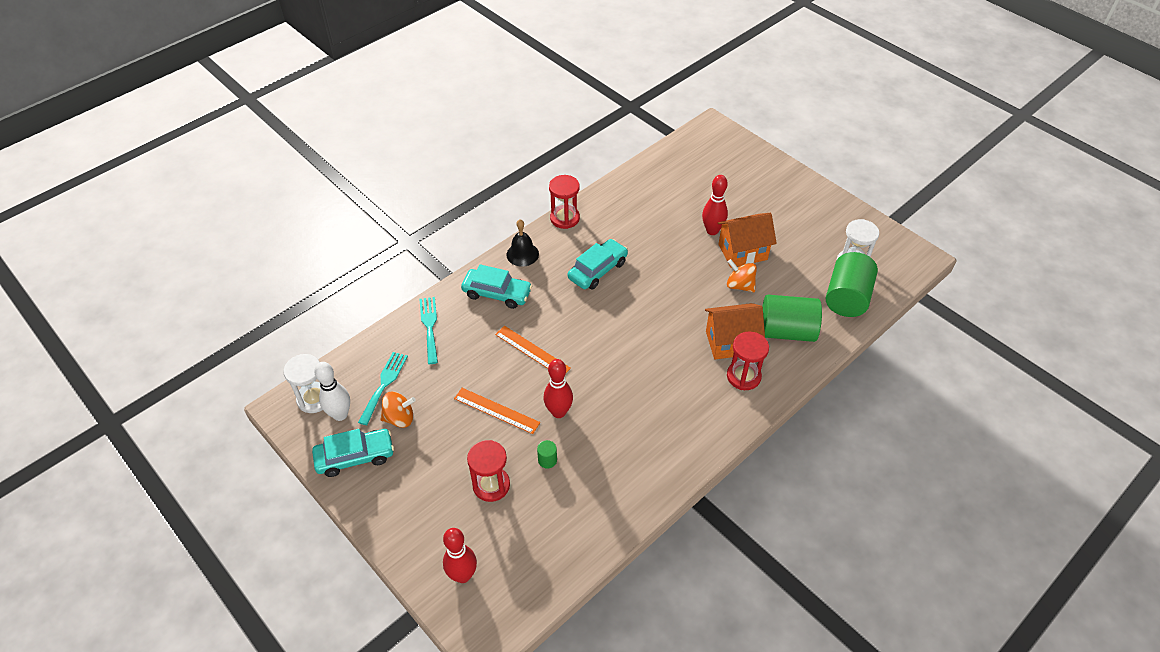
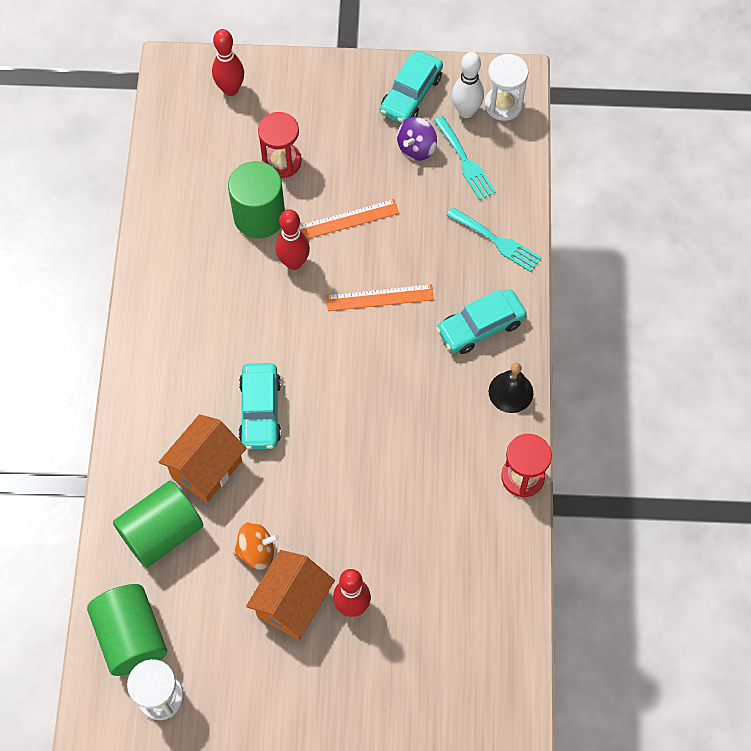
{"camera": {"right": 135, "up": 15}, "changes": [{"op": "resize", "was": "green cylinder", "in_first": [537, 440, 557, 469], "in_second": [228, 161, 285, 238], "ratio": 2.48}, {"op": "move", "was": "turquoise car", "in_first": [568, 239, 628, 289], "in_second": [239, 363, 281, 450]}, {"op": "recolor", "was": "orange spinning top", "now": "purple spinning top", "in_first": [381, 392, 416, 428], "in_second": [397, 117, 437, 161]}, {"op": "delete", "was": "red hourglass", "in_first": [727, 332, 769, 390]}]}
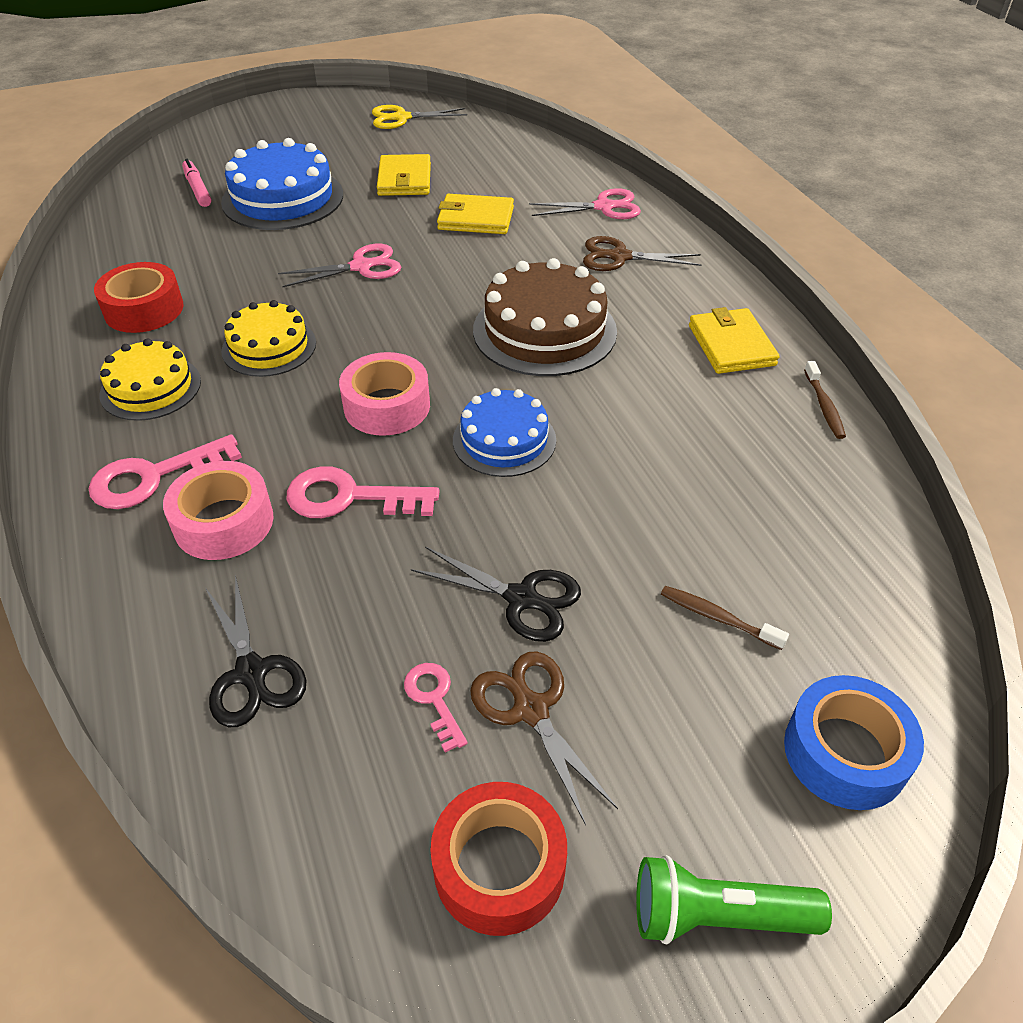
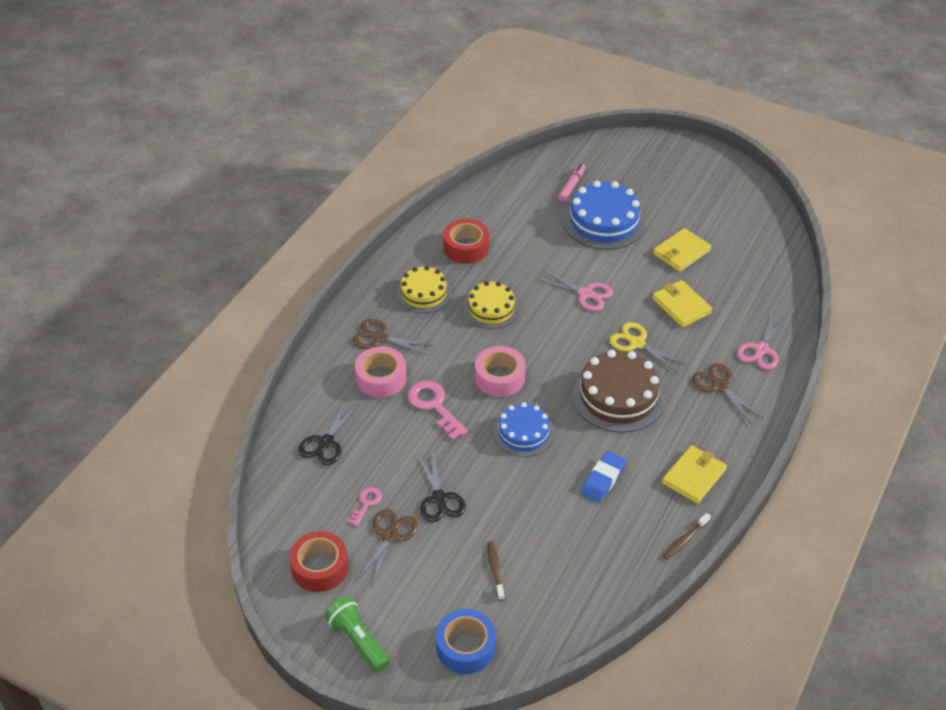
{"camera": {"right": 50, "up": 0}, "changes": [{"op": "replace", "was": "pink key", "now": "brown scissors", "in_first": [89, 434, 242, 509], "in_second": [353, 319, 434, 355]}, {"op": "insert", "now": "blue eraser", "in_second": [581, 451, 626, 502]}, {"op": "move", "was": "yellow scissors", "in_first": [372, 105, 467, 129], "in_second": [609, 322, 687, 373]}, {"op": "rotate", "was": "pink scissors", "in_first": [529, 188, 641, 219], "in_second": [737, 313, 787, 370], "clockwise": 75}]}
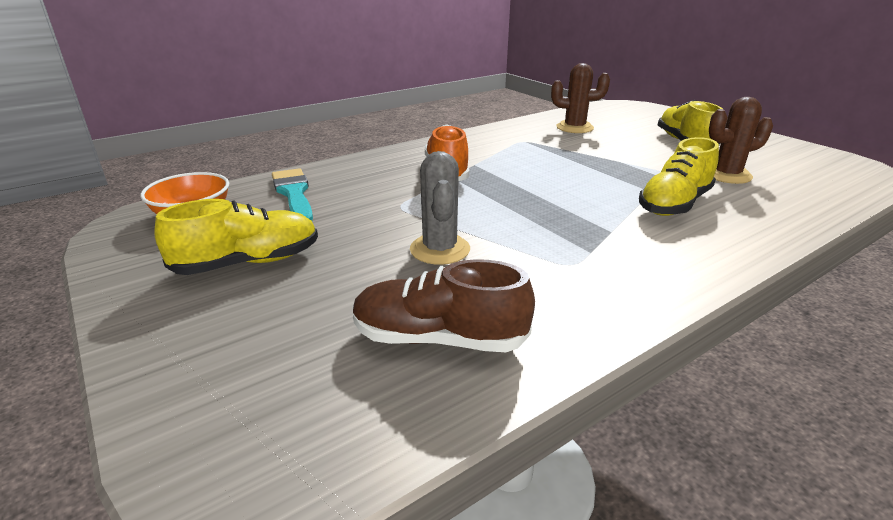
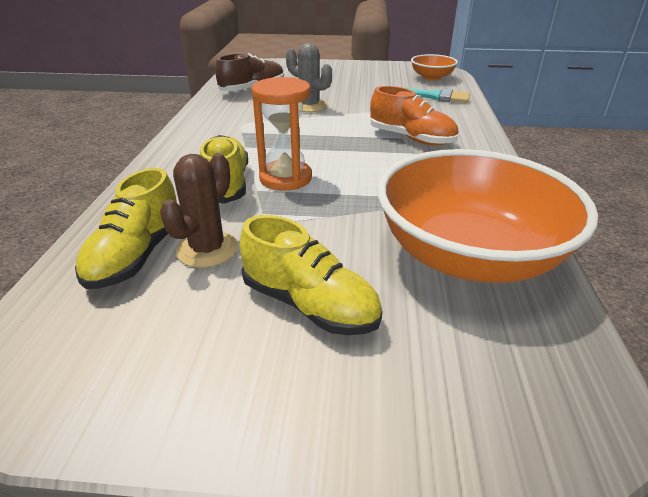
{"camera": {"right": 130, "up": 5}, "changes": [{"op": "move", "was": "yellow shoe", "in_first": [154, 199, 318, 275], "in_second": [75, 168, 177, 289]}, {"op": "insert", "now": "orange hourglass", "in_second": [251, 77, 312, 191]}, {"op": "replace", "was": "brown cactus", "now": "orange bowl", "in_first": [551, 63, 610, 133], "in_second": [377, 149, 598, 283]}]}
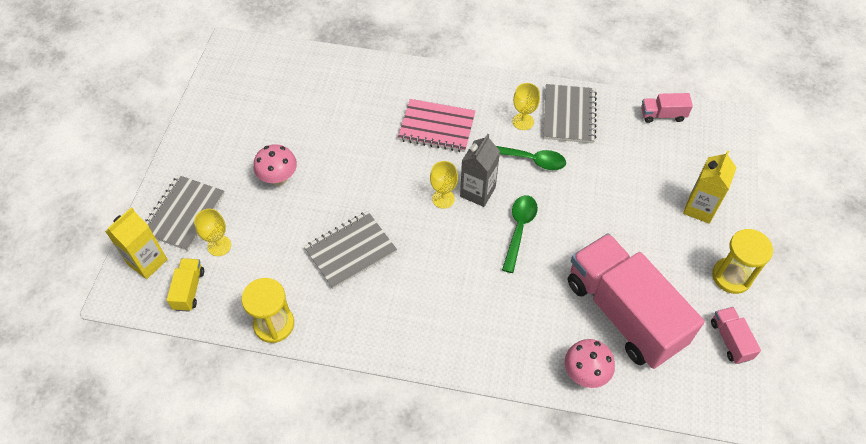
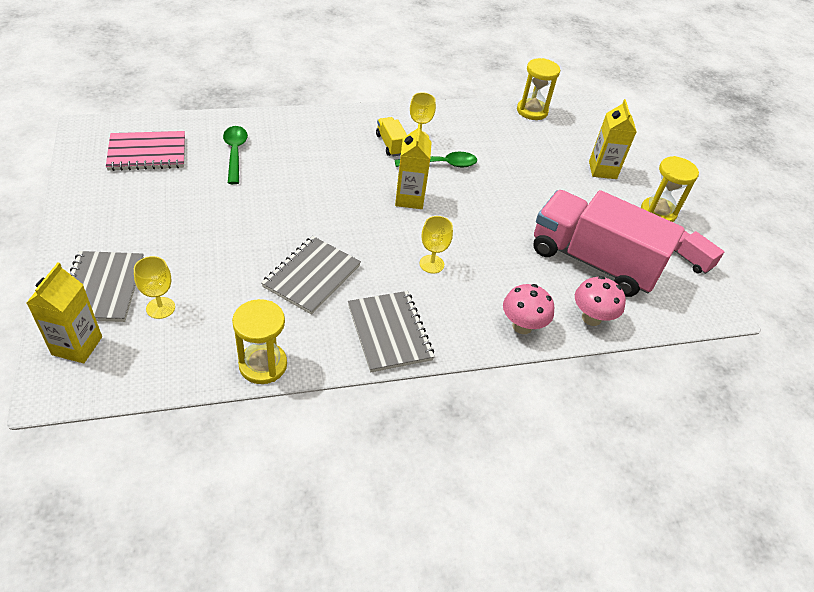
{"camera": {"right": -30, "up": -10}, "changes": [{"op": "move", "was": "pink notebook", "in_first": [398, 99, 475, 152], "in_second": [106, 131, 185, 171]}, {"op": "move", "was": "green spoon", "in_first": [502, 195, 538, 273], "in_second": [223, 126, 248, 184]}, {"op": "move", "was": "grey notebook", "in_first": [543, 84, 597, 143], "in_second": [348, 291, 435, 372]}, {"op": "move", "was": "yellow truck", "in_first": [167, 258, 204, 311], "in_second": [376, 117, 407, 157]}, {"op": "recolor", "was": "grey carton", "now": "yellow carton", "in_first": [460, 134, 500, 207], "in_second": [395, 123, 432, 209]}, {"op": "move", "was": "yellow goblet", "in_first": [430, 161, 458, 209], "in_second": [420, 216, 453, 273]}, {"op": "move", "was": "pink mushroom", "in_first": [253, 144, 297, 186], "in_second": [503, 284, 554, 334]}, {"op": "replace", "was": "pink truck", "now": "yellow hourglass", "in_first": [641, 93, 693, 123], "in_second": [517, 58, 560, 120]}]}
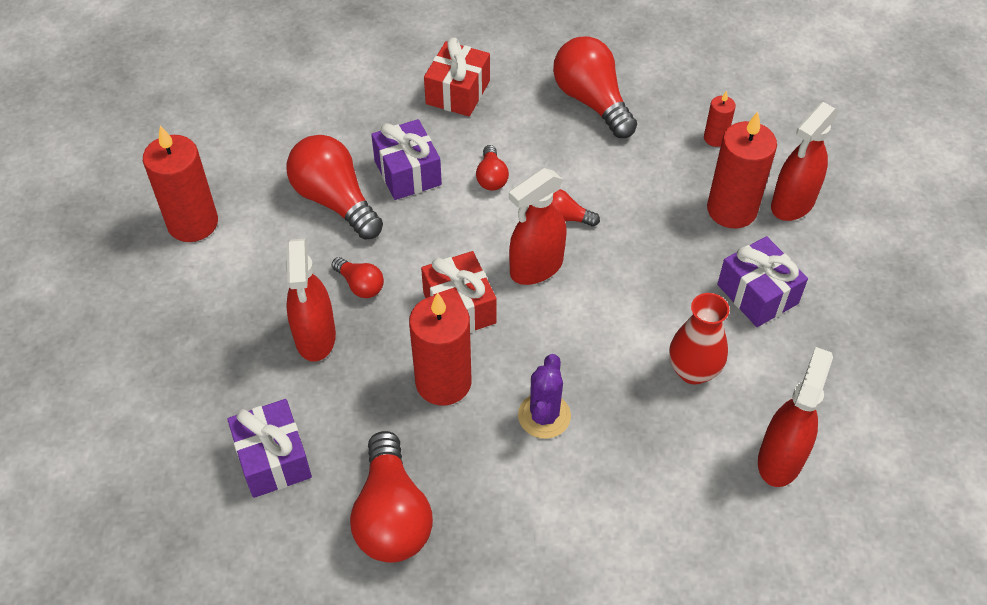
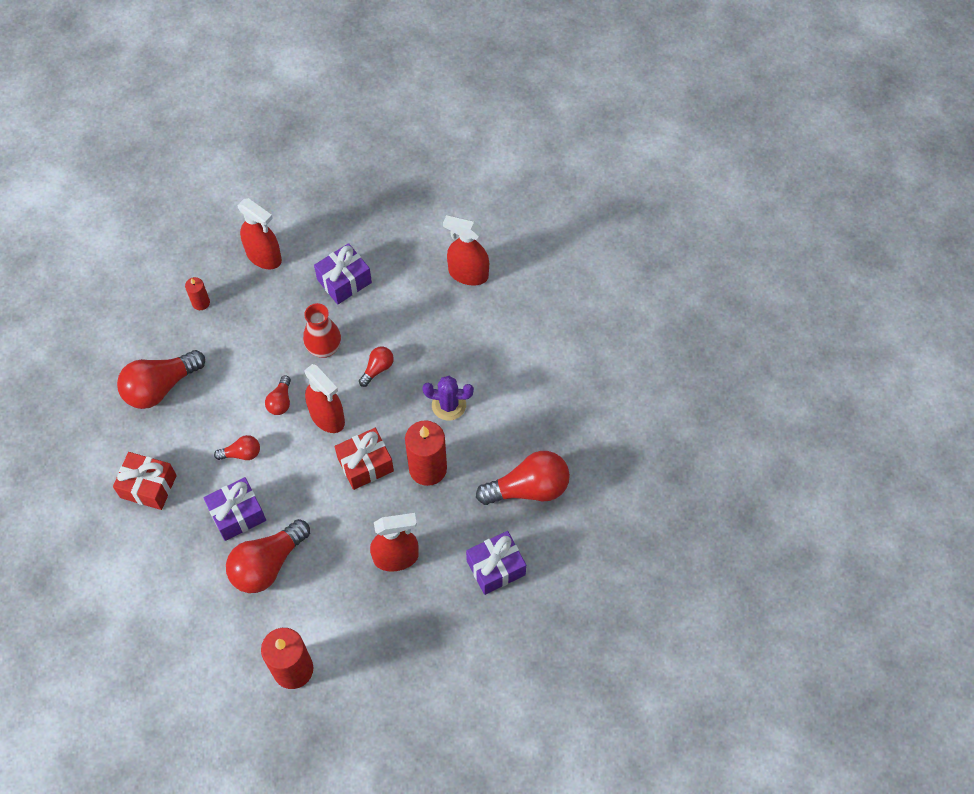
{"camera": {"right": -95, "up": 10}, "changes": [{"op": "move", "was": "red vase", "in_first": [669, 293, 729, 384], "in_second": [303, 303, 341, 358]}, {"op": "move", "was": "red light bulb", "in_first": [332, 257, 384, 298], "in_second": [359, 346, 394, 387]}, {"op": "delete", "was": "red candle", "in_first": [707, 112, 777, 228]}]}
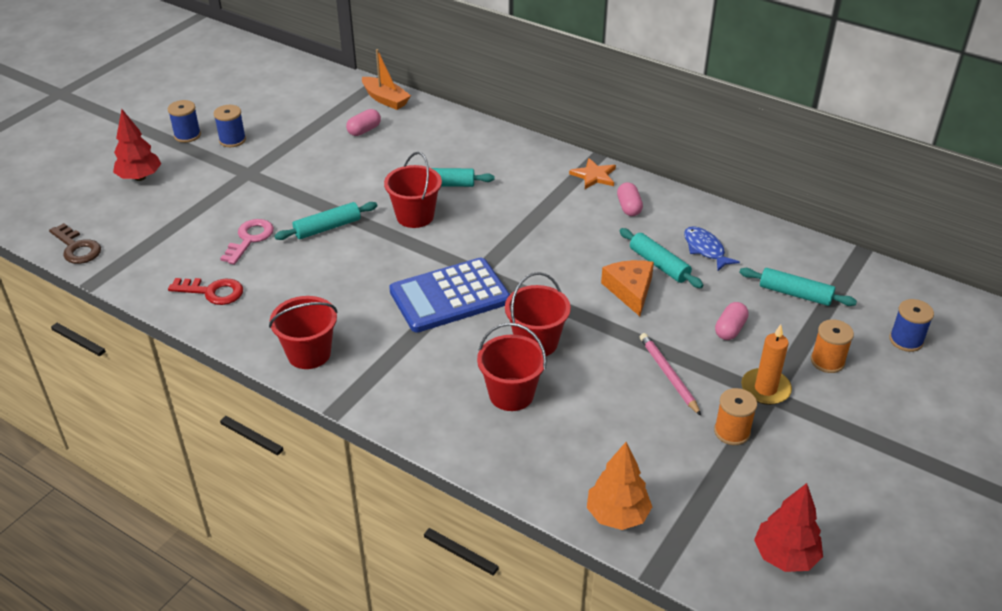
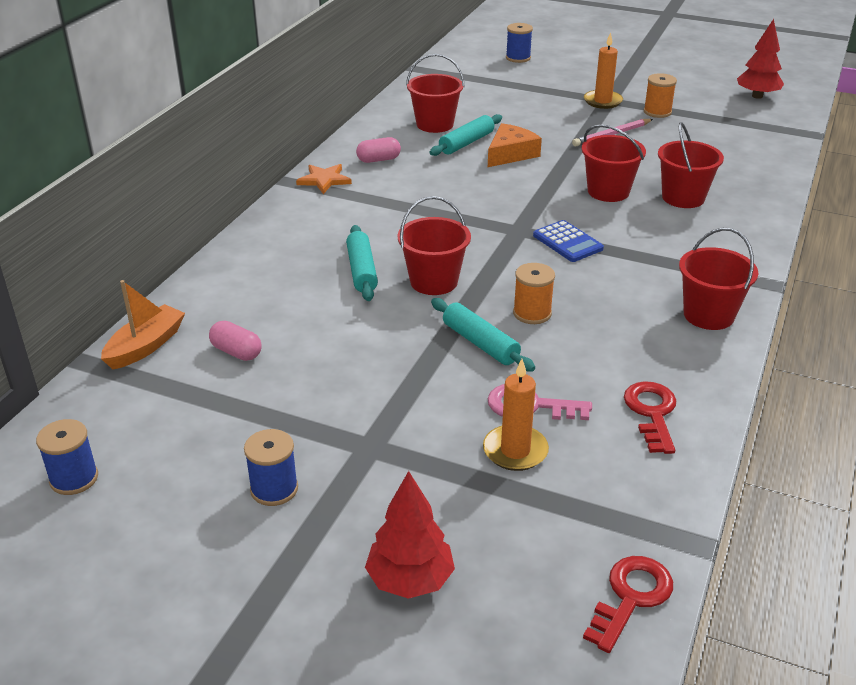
{"camera": {"right": -100, "up": -5}, "changes": [{"op": "move", "was": "blue spool", "in_first": [168, 100, 201, 143], "in_second": [36, 419, 98, 495]}, {"op": "replace", "was": "blue fish", "now": "red bucket", "in_first": [684, 226, 740, 271], "in_second": [406, 54, 464, 133]}, {"op": "insert", "now": "orange candle", "in_second": [483, 359, 549, 471]}, {"op": "rotate", "was": "orange cheese", "in_first": [601, 260, 654, 316], "in_second": [488, 123, 542, 167], "clockwise": 150}, {"op": "move", "was": "orange spool", "in_first": [811, 319, 854, 373], "in_second": [513, 263, 555, 324]}, {"op": "resize", "was": "blue calculator", "in_first": [389, 258, 510, 333], "in_second": [533, 220, 604, 262], "ratio": 0.54}, {"op": "recolor", "was": "brown key", "now": "red key", "in_first": [49, 223, 101, 264], "in_second": [583, 556, 673, 653]}, {"op": "delete", "was": "orange tree", "in_first": [587, 442, 652, 530]}, {"op": "delete", "was": "pink capsule", "in_first": [715, 302, 749, 340]}, {"op": "delete", "was": "turquoise rolling pin", "in_first": [739, 268, 857, 306]}]}
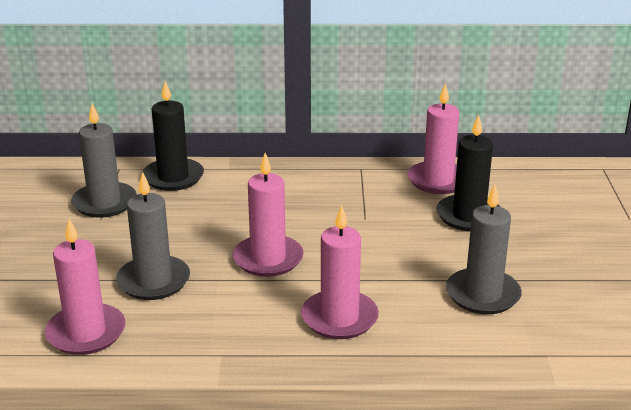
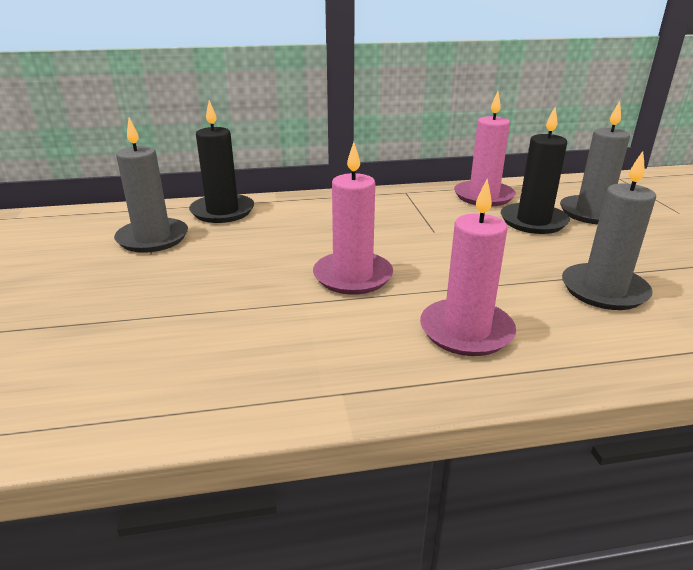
{"camera": {"right": -10, "up": 0}, "changes": [{"op": "move", "was": "grey candle", "in_first": [116, 172, 190, 300], "in_second": [560, 101, 630, 224]}, {"op": "delete", "was": "pink candle", "in_first": [45, 219, 125, 355]}]}
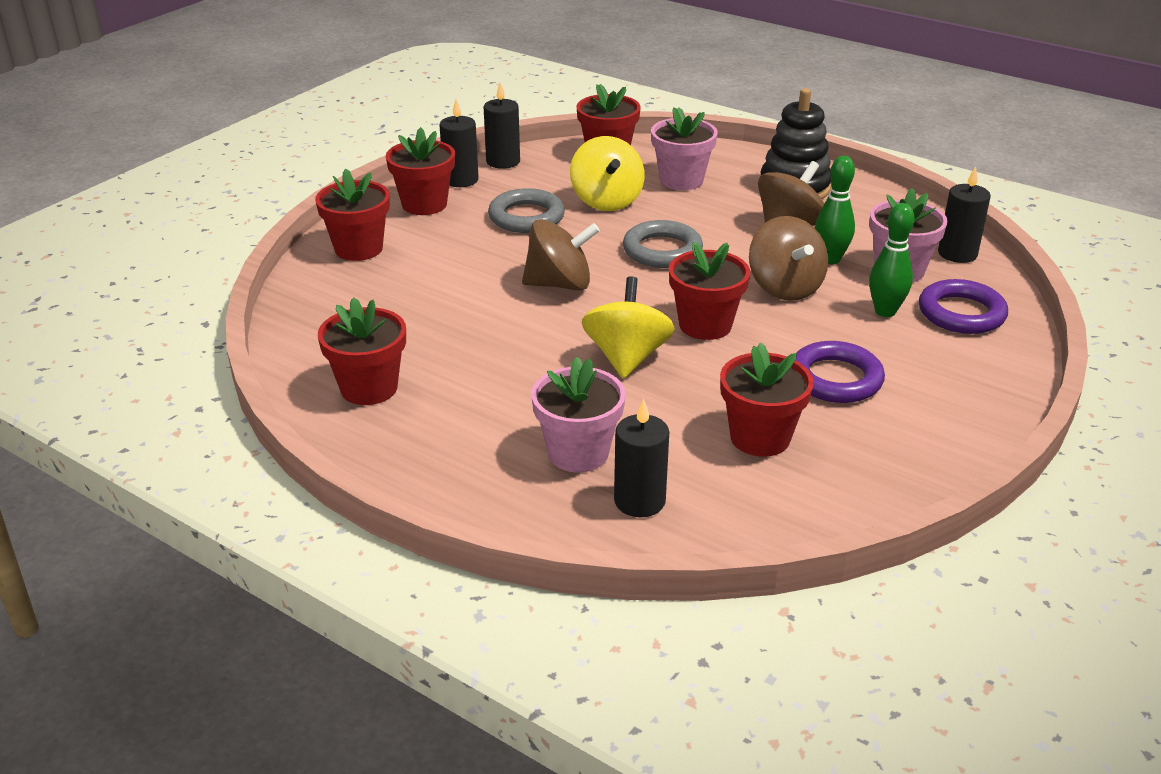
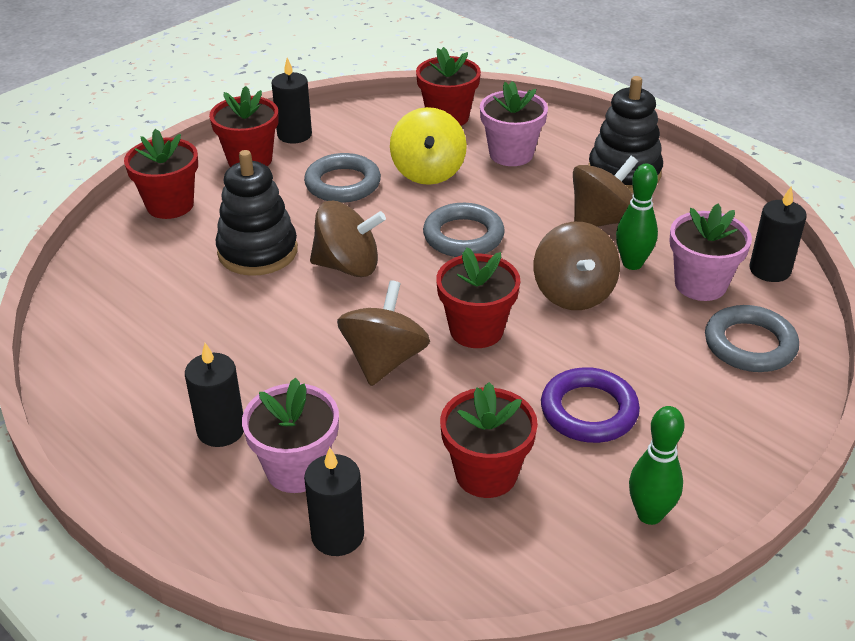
{"camera": {"right": 10, "up": 5}, "changes": [{"op": "move", "was": "black candle", "in_first": [484, 82, 520, 169], "in_second": [185, 343, 244, 447]}, {"op": "insert", "now": "black stacking toy", "in_second": [216, 150, 298, 276]}, {"op": "recolor", "was": "yellow spinning top", "now": "brown spinning top", "in_first": [582, 276, 675, 379], "in_second": [337, 280, 430, 386]}, {"op": "move", "was": "green bowling pin", "in_first": [869, 203, 915, 317], "in_second": [629, 406, 685, 525]}, {"op": "recolor", "was": "purple ring", "now": "grey ring", "in_first": [919, 279, 1008, 334], "in_second": [705, 305, 799, 372]}, {"op": "delete", "was": "red flower pot", "in_first": [318, 297, 406, 405]}]}
